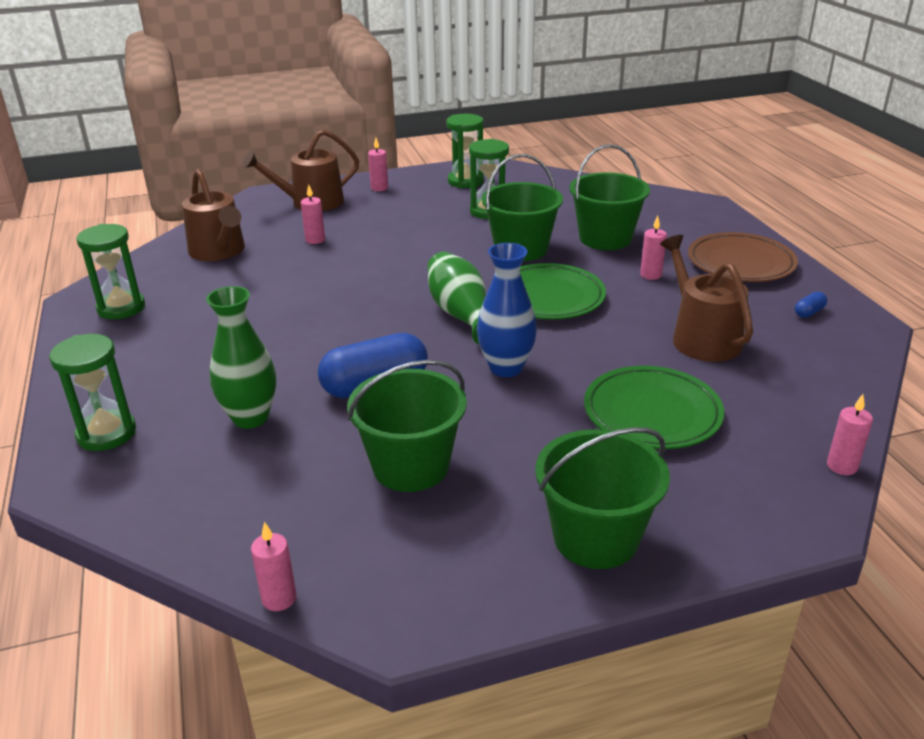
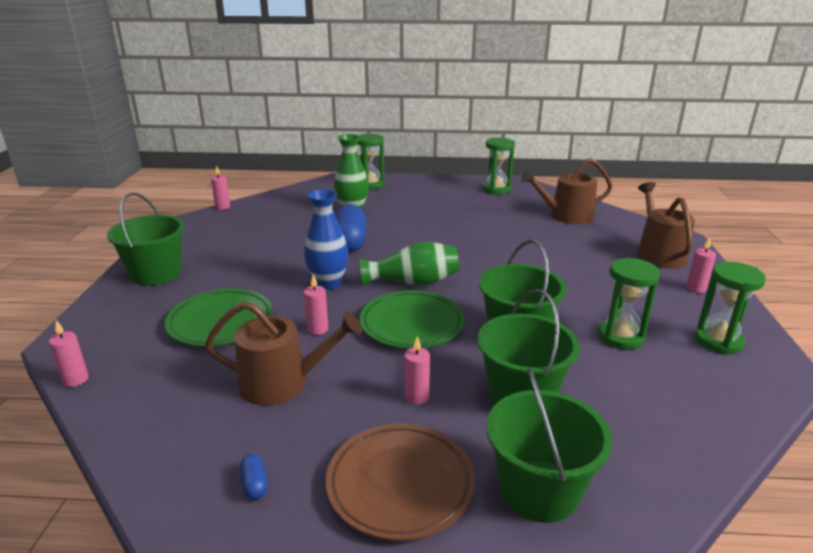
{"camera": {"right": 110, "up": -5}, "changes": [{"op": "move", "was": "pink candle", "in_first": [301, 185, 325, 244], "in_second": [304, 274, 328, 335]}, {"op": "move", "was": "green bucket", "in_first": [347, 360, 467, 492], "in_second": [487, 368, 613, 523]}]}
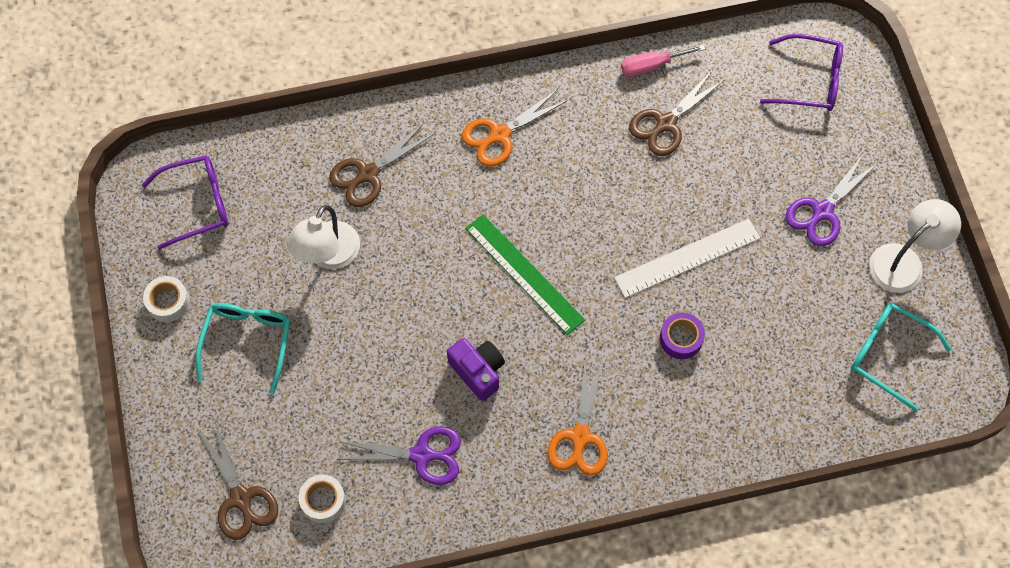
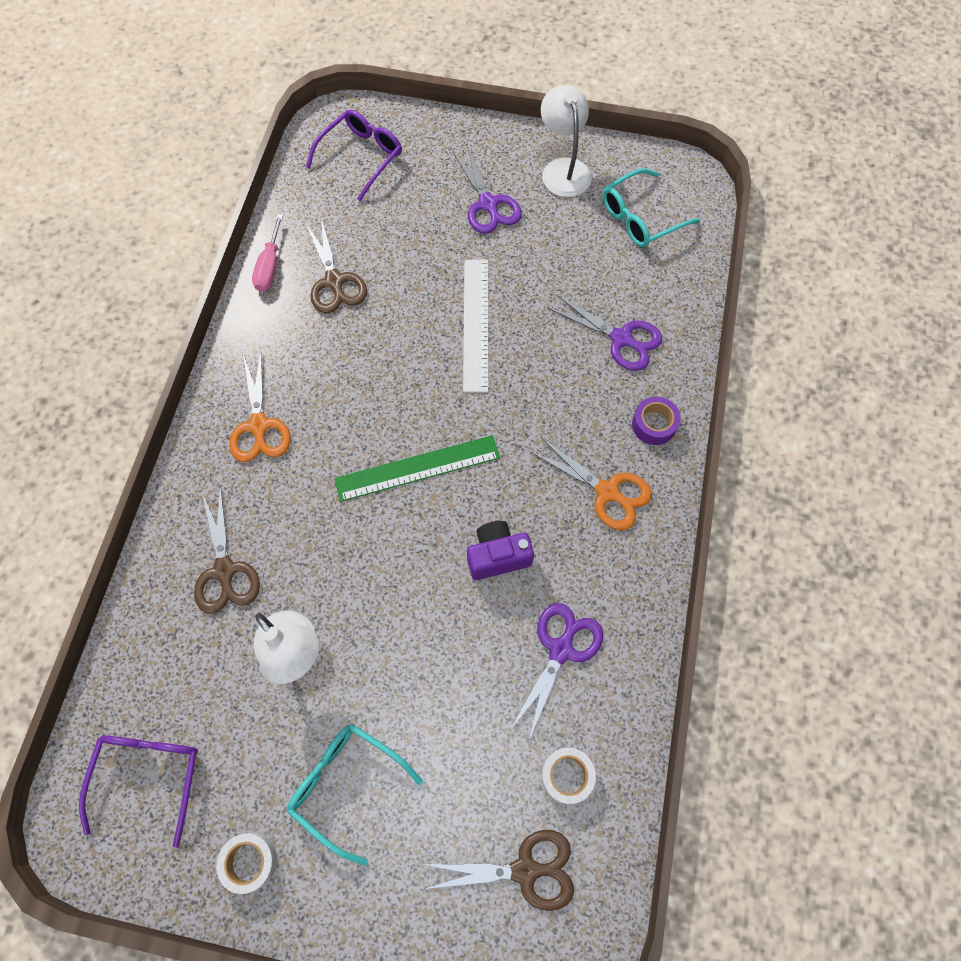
{"camera": {"right": -65, "up": 0}, "changes": [{"op": "insert", "now": "purple scissors", "in_second": [547, 294, 662, 371]}, {"op": "move", "was": "purple tape", "in_first": [660, 313, 705, 359], "in_second": [632, 397, 681, 445]}]}
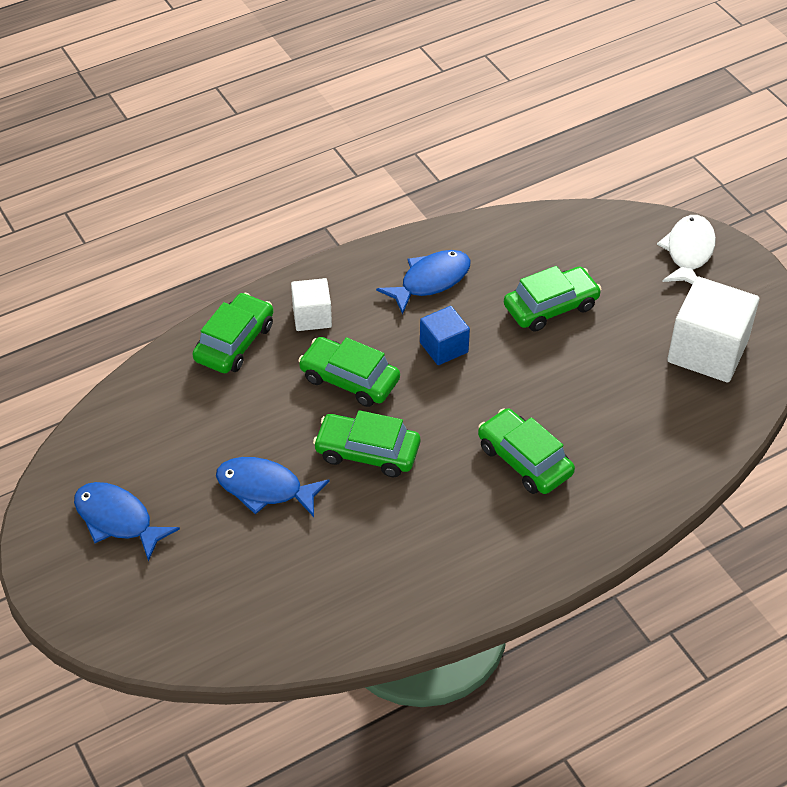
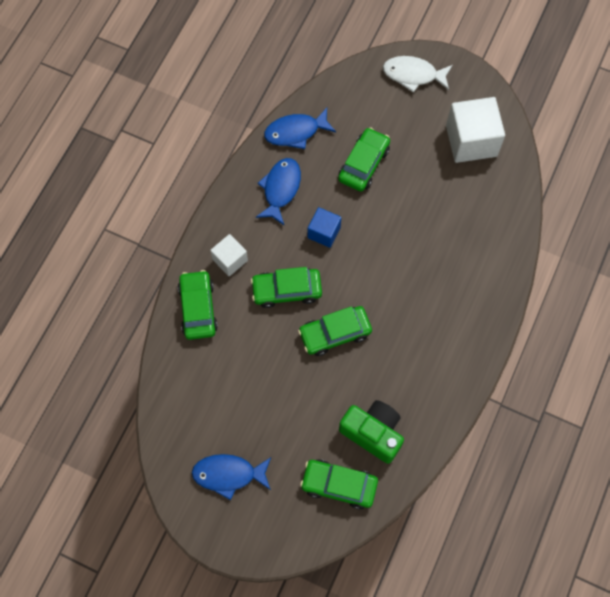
{"camera": {"right": -35, "up": 20}, "changes": [{"op": "move", "was": "blue fish", "in_first": [216, 457, 330, 517], "in_second": [264, 108, 336, 149]}, {"op": "move", "was": "green car", "in_first": [478, 408, 575, 494], "in_second": [300, 459, 378, 510]}, {"op": "insert", "now": "green camera", "in_second": [339, 400, 404, 464]}, {"op": "rotate", "was": "white fish", "in_first": [657, 215, 716, 284], "in_second": [383, 56, 453, 93], "clockwise": -60}]}
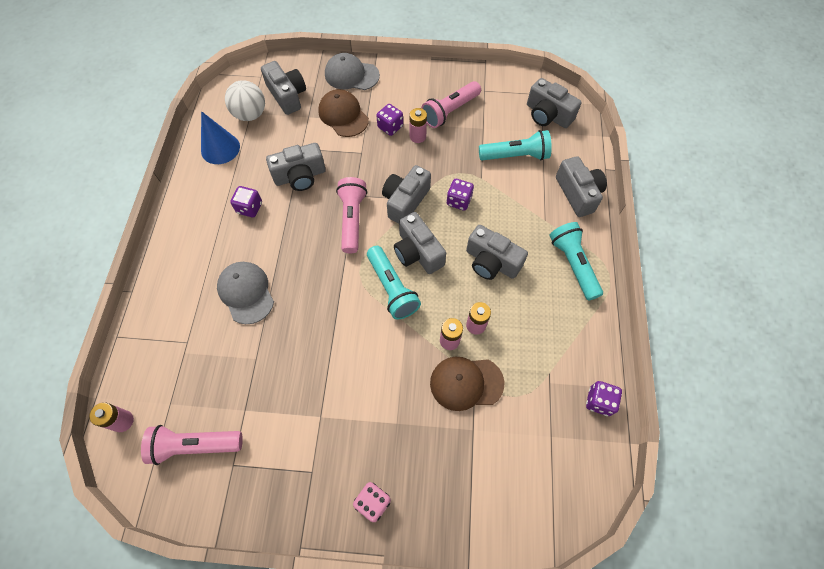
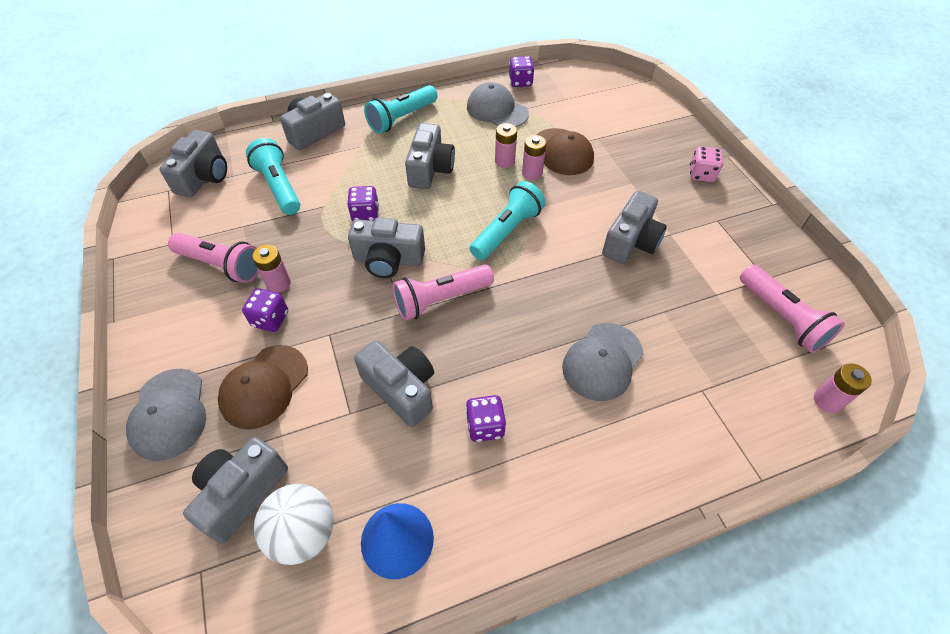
{"camera": {"right": -115, "up": -10}, "changes": [{"op": "insert", "now": "grey cap", "in_second": [467, 82, 529, 127]}, {"op": "move", "was": "grey camera", "in_first": [394, 212, 446, 274], "in_second": [602, 191, 667, 264]}]}
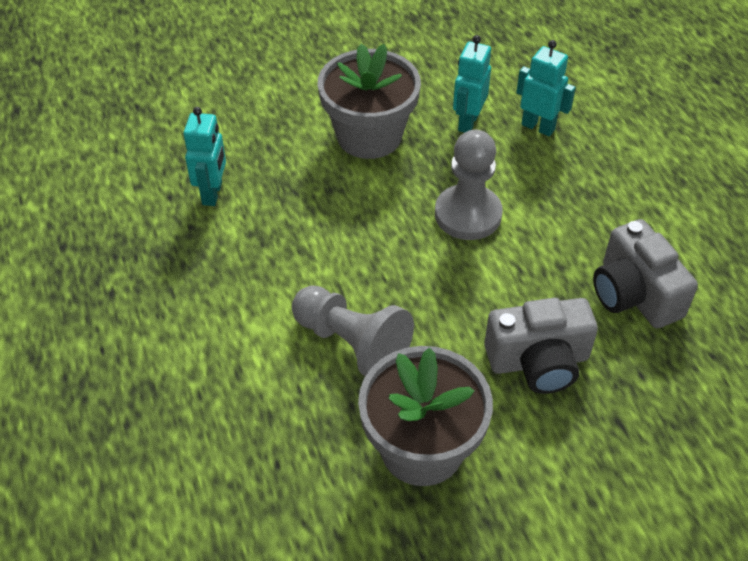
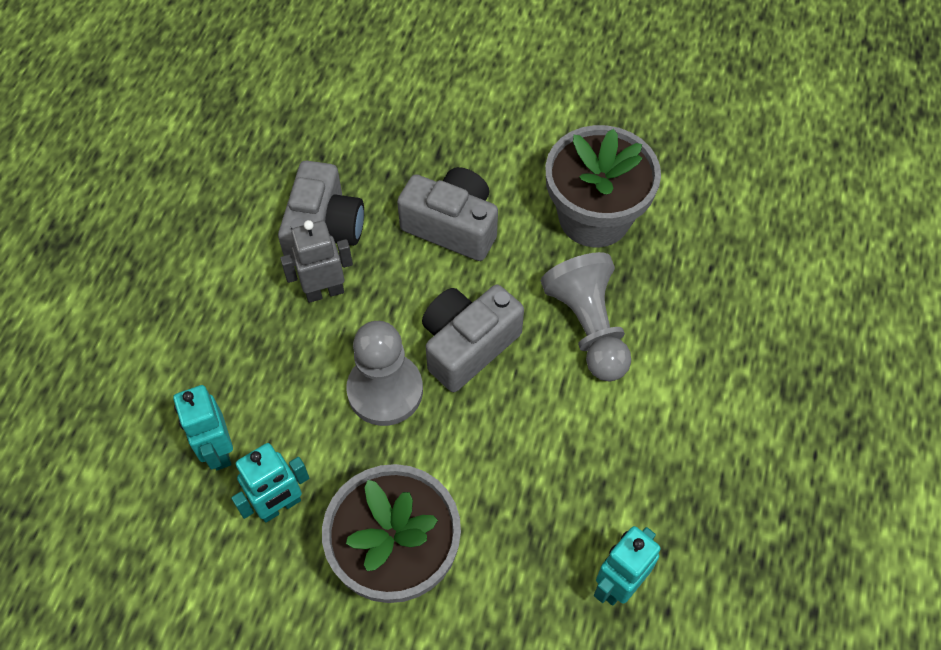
{"camera": {"right": -145, "up": 10}, "changes": [{"op": "insert", "now": "grey robot", "in_second": [280, 220, 353, 303]}, {"op": "insert", "now": "grey camera", "in_second": [422, 285, 524, 392]}]}
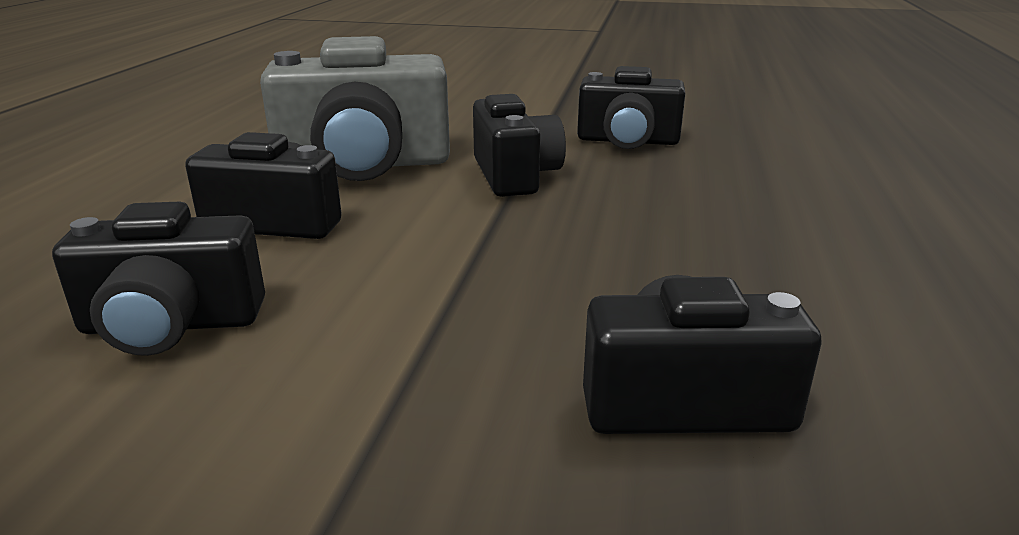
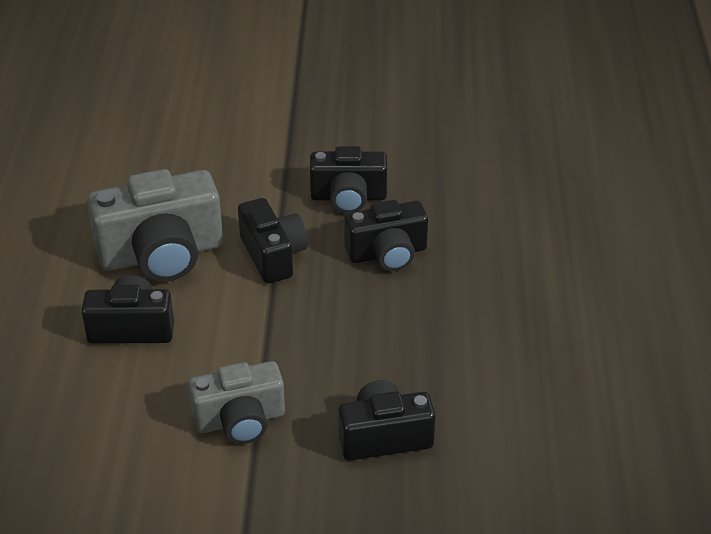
{"camera": {"right": -10, "up": 15}, "changes": [{"op": "insert", "now": "grey camera", "in_second": [188, 361, 285, 444]}, {"op": "move", "was": "black camera", "in_first": [52, 202, 265, 356], "in_second": [344, 200, 428, 271]}]}
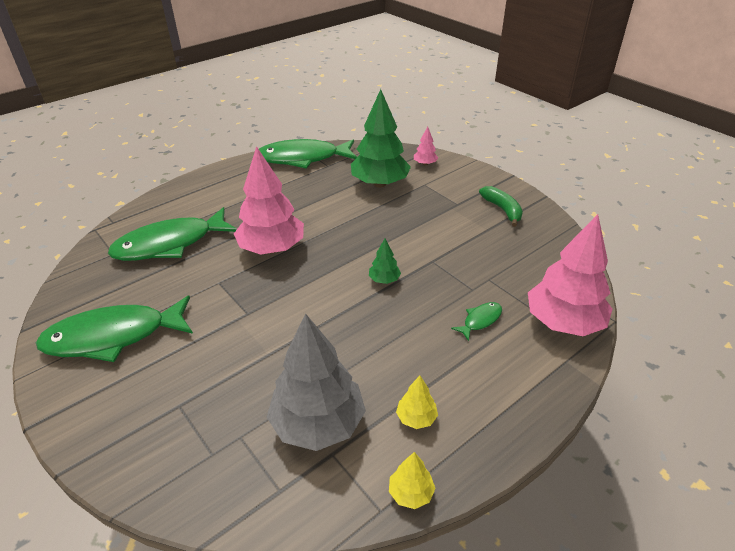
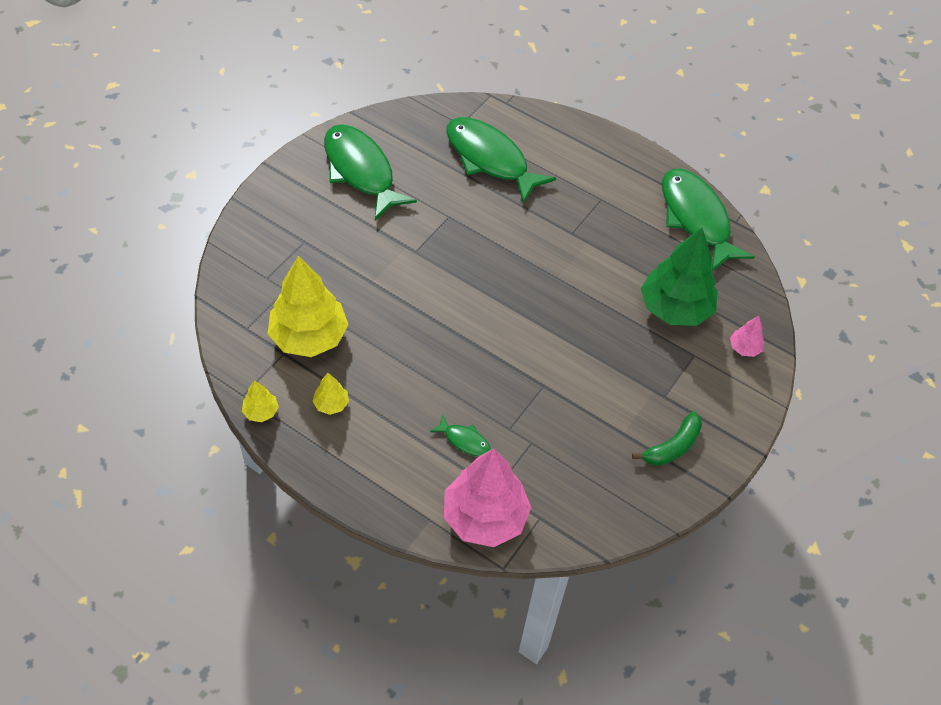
{"camera": {"right": 70, "up": 15}, "changes": [{"op": "recolor", "was": "grey tree", "now": "yellow tree", "in_first": [267, 314, 366, 451], "in_second": [268, 256, 349, 357]}, {"op": "delete", "was": "pink tree", "in_first": [234, 146, 304, 255]}, {"op": "delete", "was": "green tree", "in_first": [369, 239, 401, 284]}]}
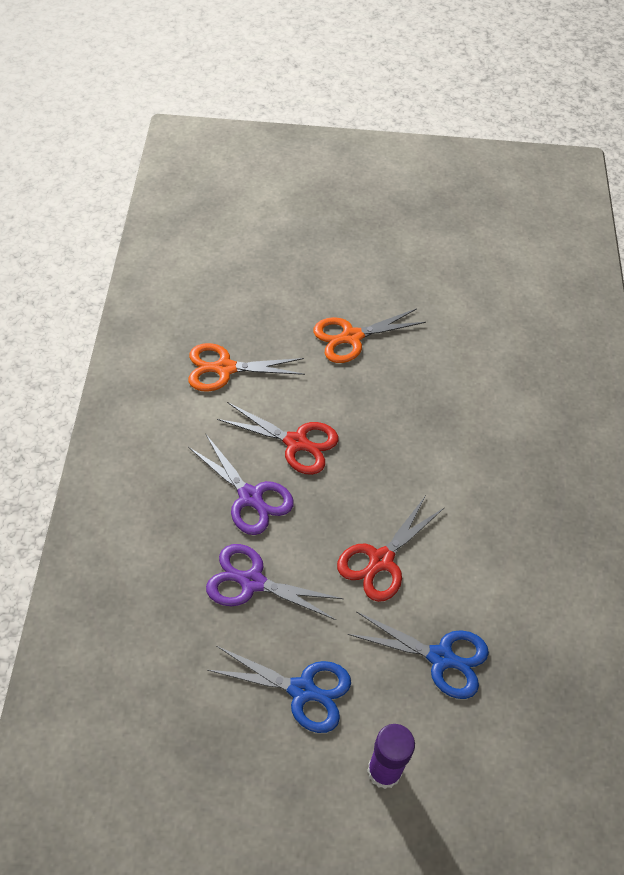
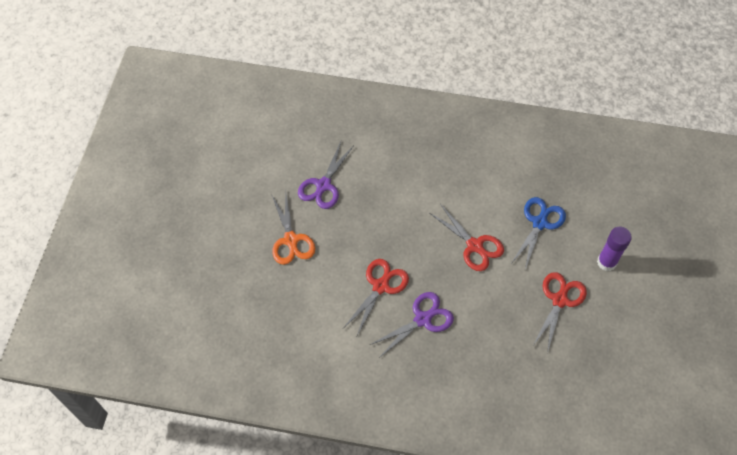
{"camera": {"right": -80, "up": 5}, "changes": [{"op": "move", "was": "purple scissors", "in_first": [206, 544, 344, 620], "in_second": [298, 142, 354, 209]}, {"op": "recolor", "was": "blue scissors", "now": "red scissors", "in_first": [208, 646, 351, 733], "in_second": [532, 272, 587, 353]}, {"op": "delete", "was": "orange scissors", "in_first": [188, 343, 305, 392]}]}
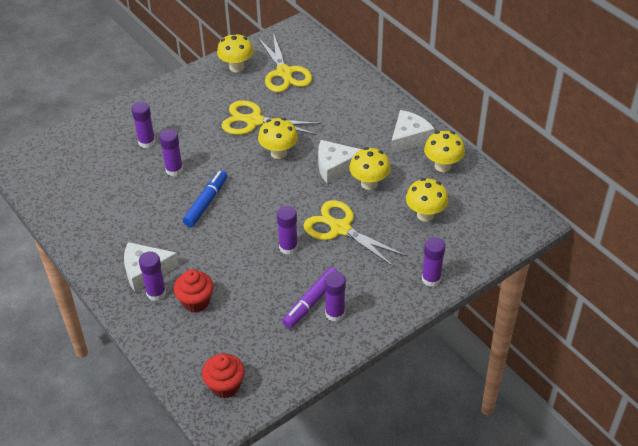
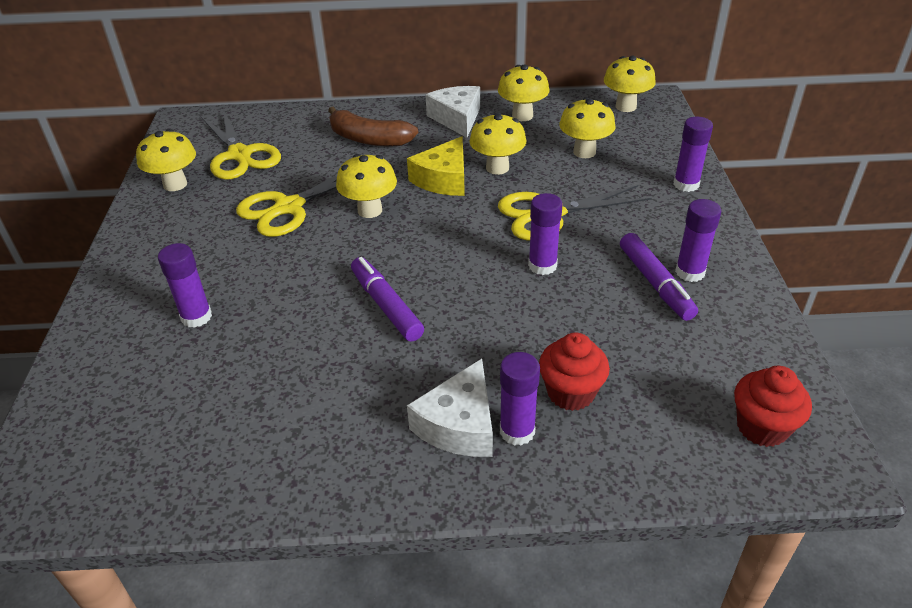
{"camera": {"right": -55, "up": -5}, "changes": [{"op": "rotate", "was": "yellow scissors", "in_first": [258, 33, 312, 92], "in_second": [201, 109, 281, 180], "clockwise": 45}, {"op": "insert", "now": "brown banana", "in_second": [328, 107, 418, 146]}, {"op": "recolor", "was": "blue marker", "now": "purple marker", "in_first": [183, 170, 228, 227], "in_second": [351, 257, 424, 341]}, {"op": "recolor", "was": "white cheese", "now": "yellow cheese", "in_first": [318, 140, 361, 184], "in_second": [407, 136, 465, 196]}, {"op": "insert", "now": "yellow mushroom", "in_second": [604, 56, 656, 112]}, {"op": "delete", "was": "purple glue stick", "in_first": [159, 129, 183, 176]}]}
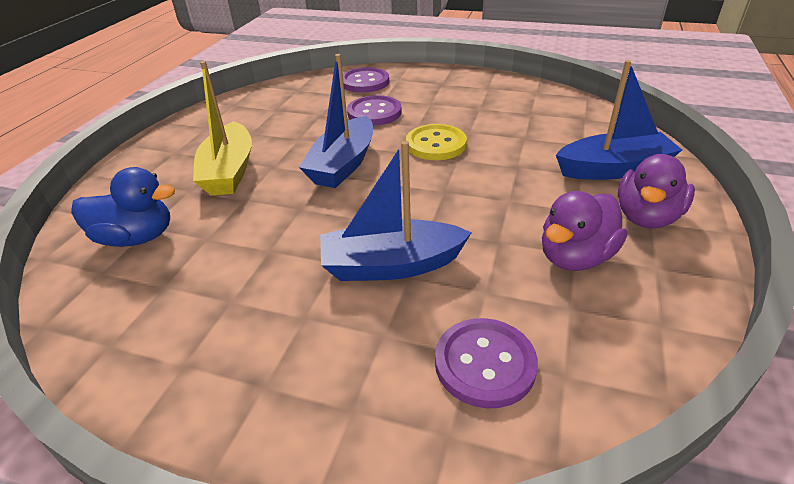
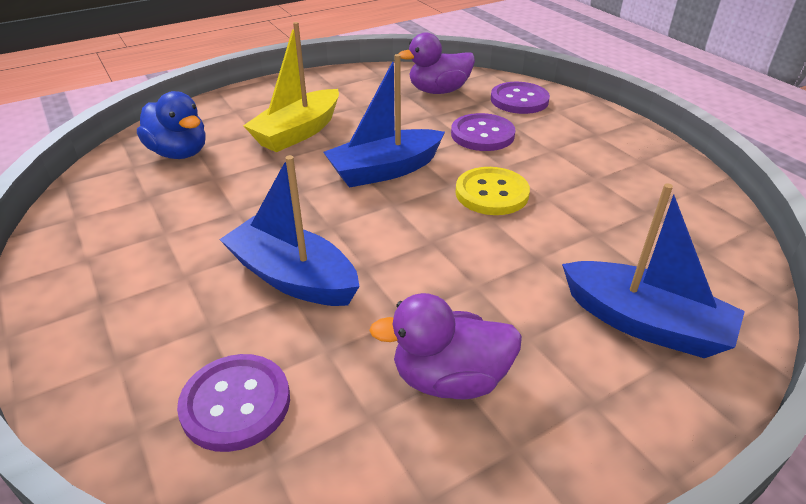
{"camera": {"right": 40, "up": 0}, "changes": [{"op": "move", "was": "purple duck", "in_first": [618, 154, 695, 228], "in_second": [399, 32, 475, 94]}]}
